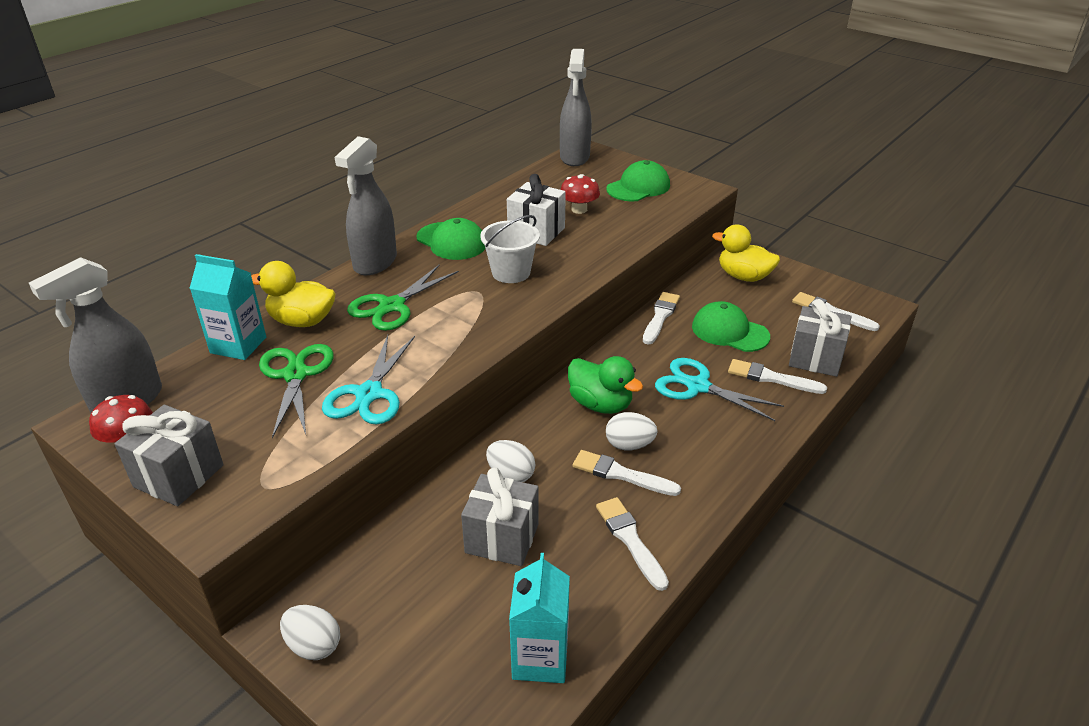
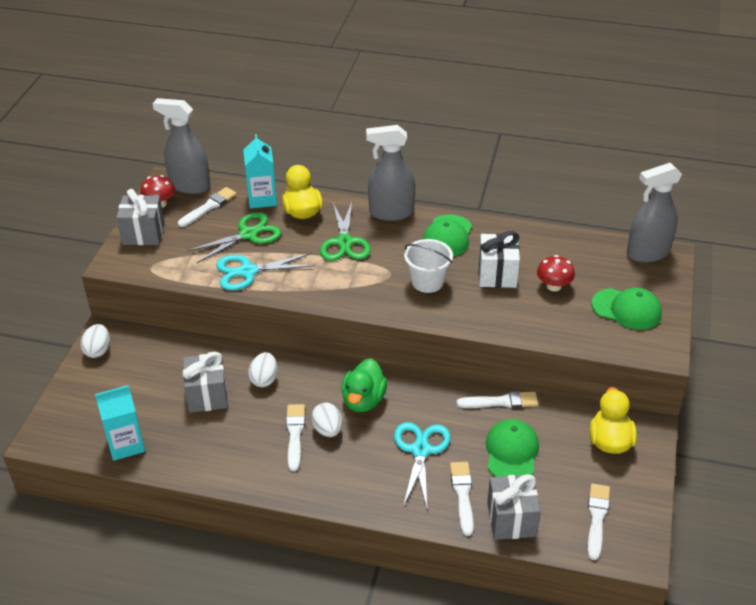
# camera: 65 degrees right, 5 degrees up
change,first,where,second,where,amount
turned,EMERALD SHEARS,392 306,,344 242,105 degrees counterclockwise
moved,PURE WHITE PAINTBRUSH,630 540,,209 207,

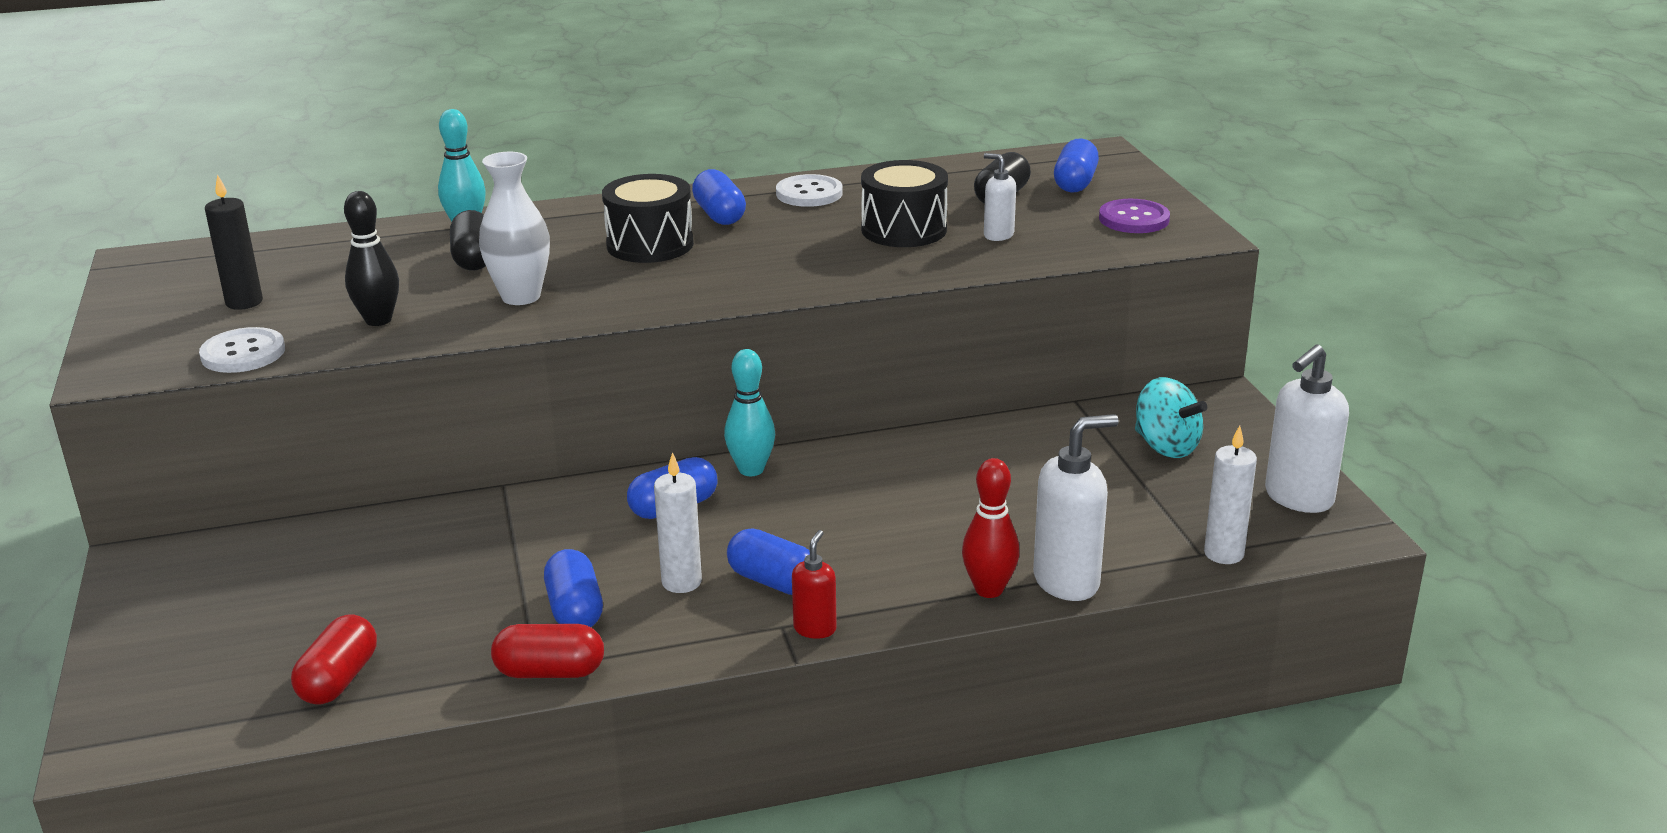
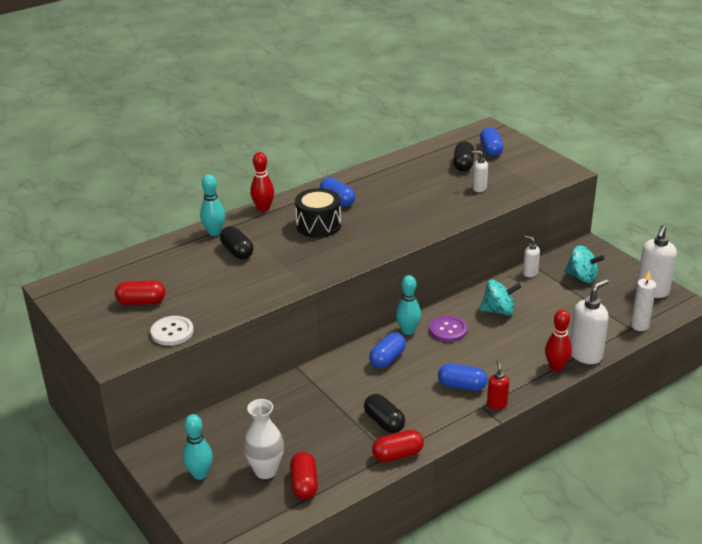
# camera: 20 degrees left, 5 degrees up
change,first,where,second,where,amount
moved,PURE WHITE FLOWER VASE,521 296,,265 471,
removed,BLACK SNARE DRUM,904 230,,,
replaced,BLACK CANDLE,244 302,RED CAPSULE,141 302,
removed,PURE WHITE SEWING BUTTON,809 193,,,
removed,BLACK SKITTLE,378 320,,,
moved,VIOLET SEWING BUTTON,1134 219,,448 330,
removed,PURE WHITE CANDLE,681 582,,,
recoloured,COBALT CAPSULE,575 610,BLACK CAPSULE,384 422,
added,,,RED SKITTLE,263 208,
added,,,PURE WHITE SOAP DISPENSER,530 273,
added,,,TURQUOISE TOY TOP,498 311,
added,,,TURQUOISE SKITTLE,200 474,

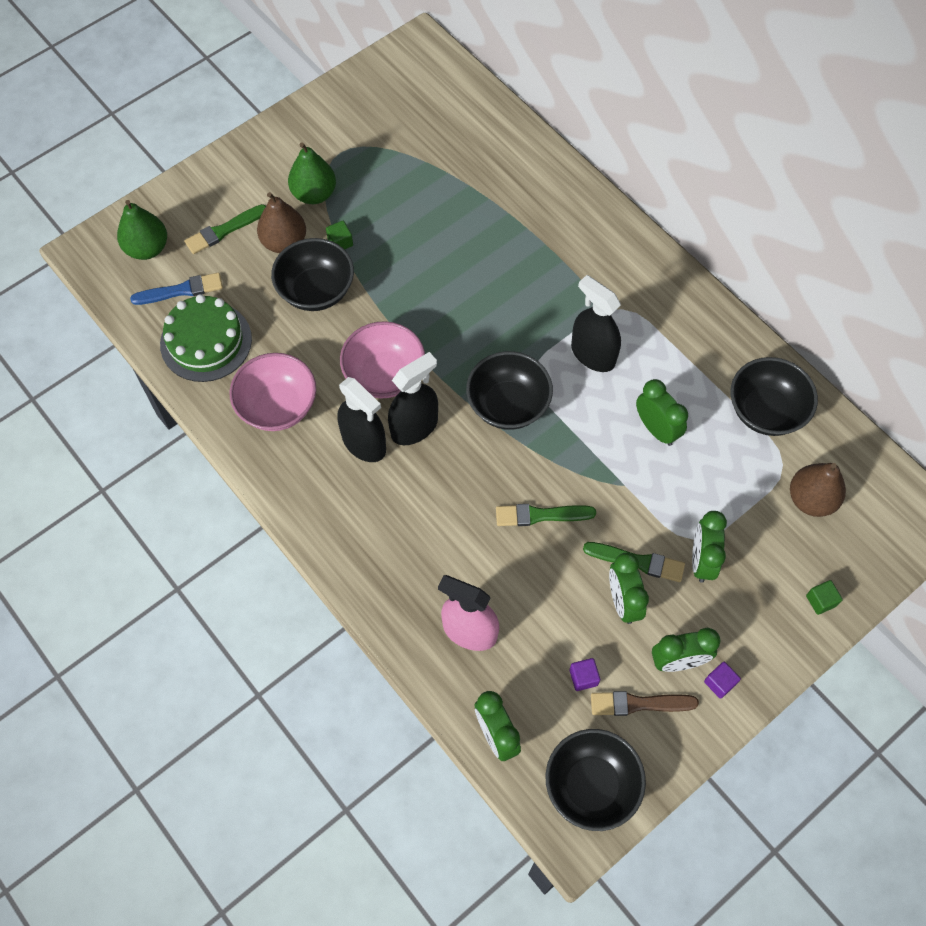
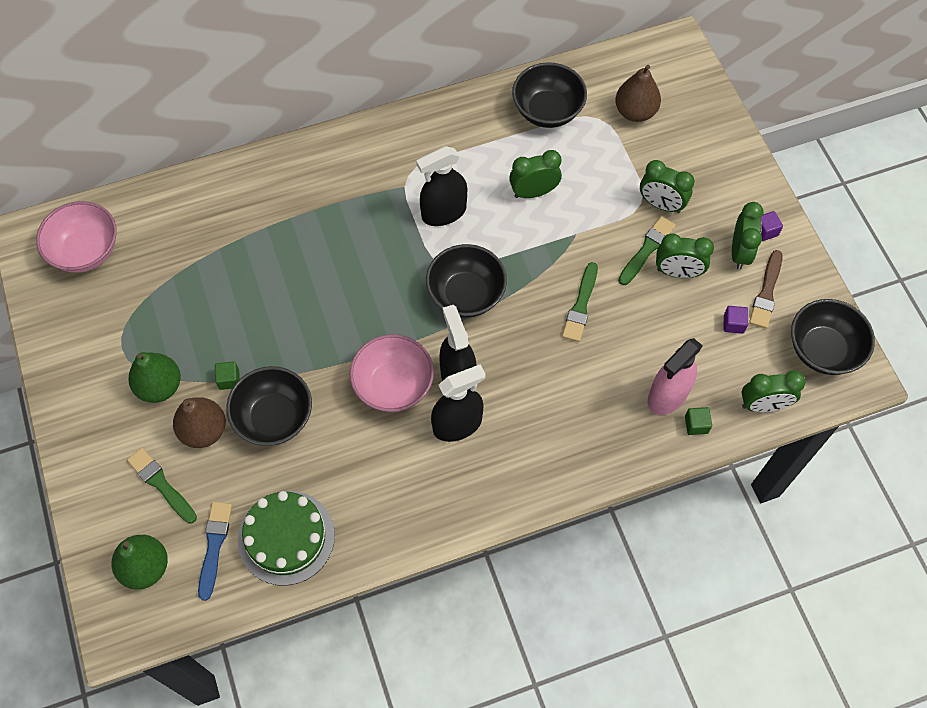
# camera: 70 degrees left, 0 degrees up
change,first,where,second,where,amount
turned,EMERALD PAINTBRUSH,224 230,,161 484,150 degrees clockwise
moved,ROSY SERVING BOWL,277 406,,86 251,
moved,EMERALD BLOCK,820 601,,696 425,

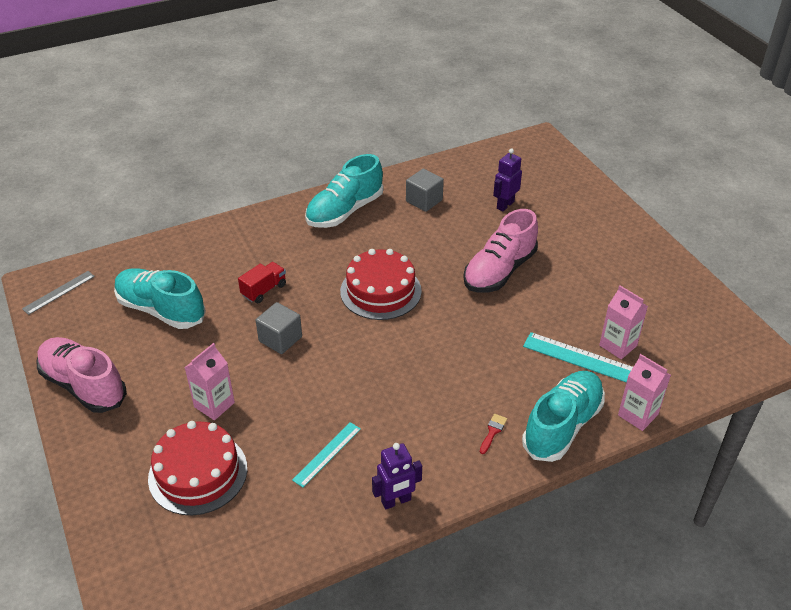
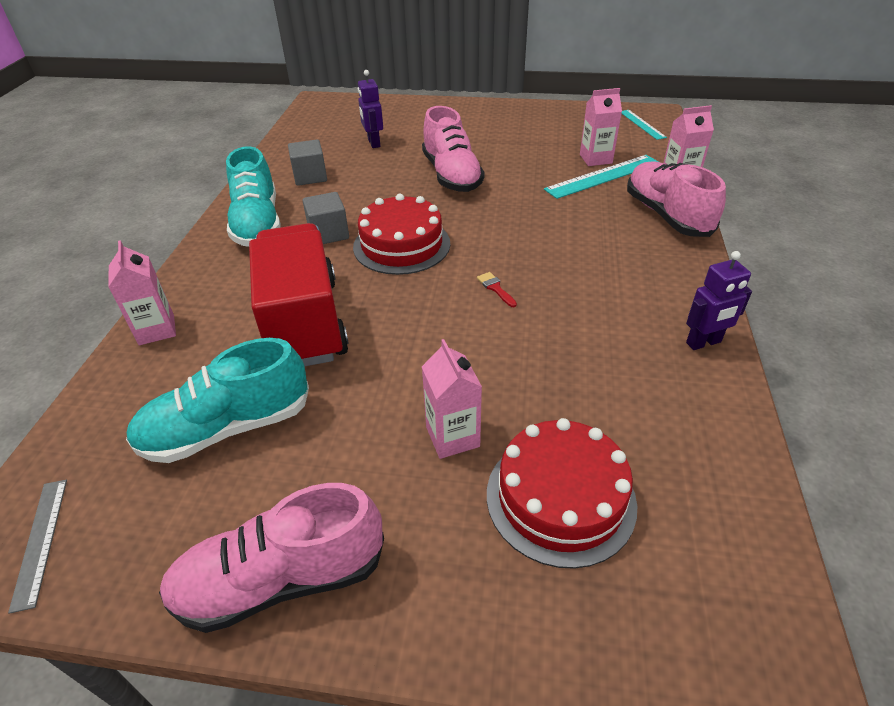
# camera: 55 degrees left, 0 degrees up
change,first,where,second,where,amount
resized,RED TOY TRUCK,264 290,,304 322,x2.45
moved,GRAY BLOCK,280 339,,328 233,
recoloured,TURQUOISE LACE-UP SHOE,562 426,ROSY LACE-UP SHOE,666 215,
moved,RED PAINTBRUSH,493 431,,495 288,
moved,TURQUOISE MEASURING STICK,327 454,,642 124,
turned,VIOLET ROBOT,396 501,,703 343,60 degrees clockwise
added,,,ROSY MILK CARTON,156 330,

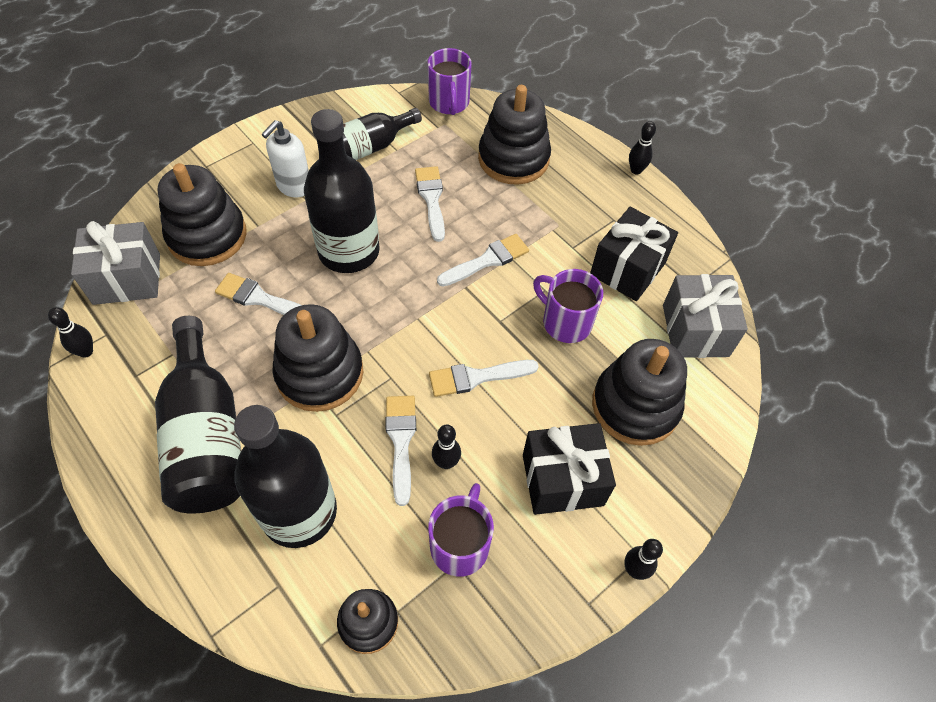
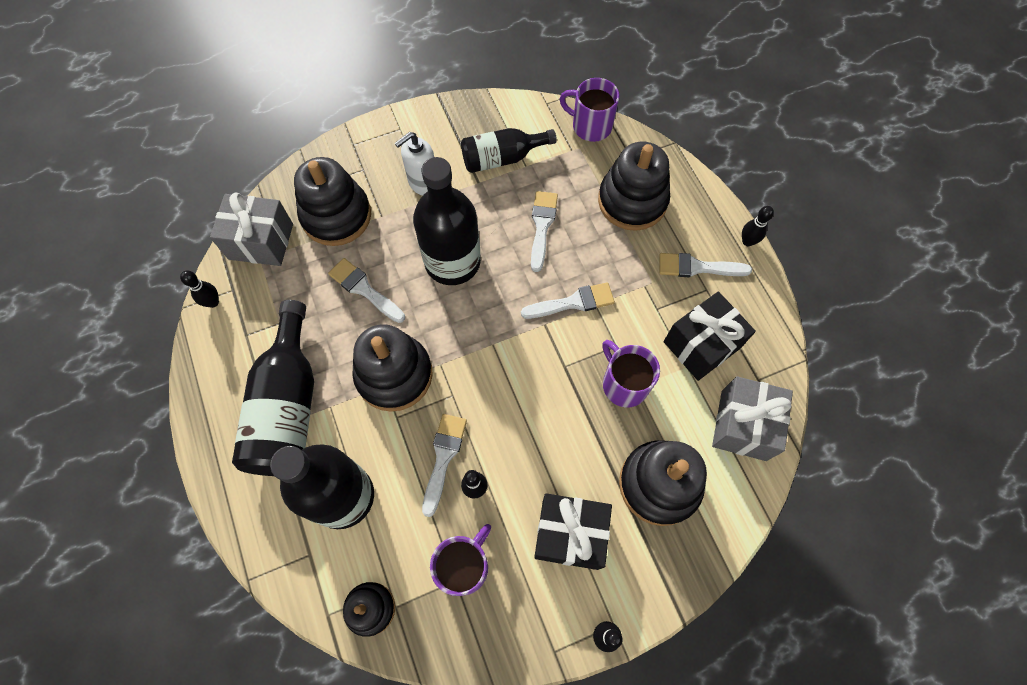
# camera: 20 degrees right, 10 degrees up
change,first,where,second,where,amount
turned,VIOLET COFFEE MUG,449 103,,590 126,105 degrees clockwise
moved,PURE WHITE PAINTBRUSH,476 377,,697 267,

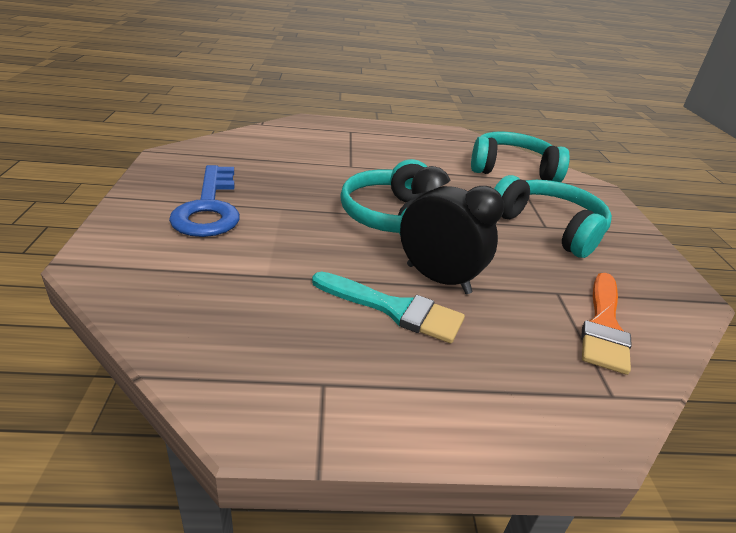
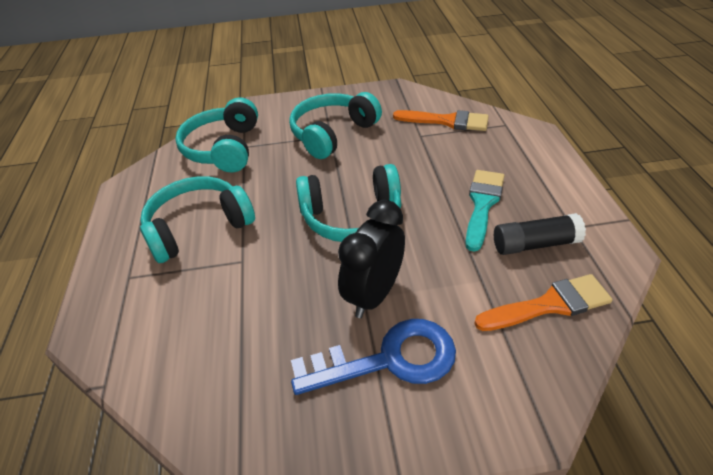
# camera: 90 degrees left, 10 degrees up
change,first,where,second,where,amount
moved,BLACK CLOCK,438 279,,374 295,
added,,,TURQUOISE HEADPHONES,198 227,
added,,,BLACK GLUE STICK,535 244,
added,,,BRIGHT ORANGE PAINTBRUSH,549 305,

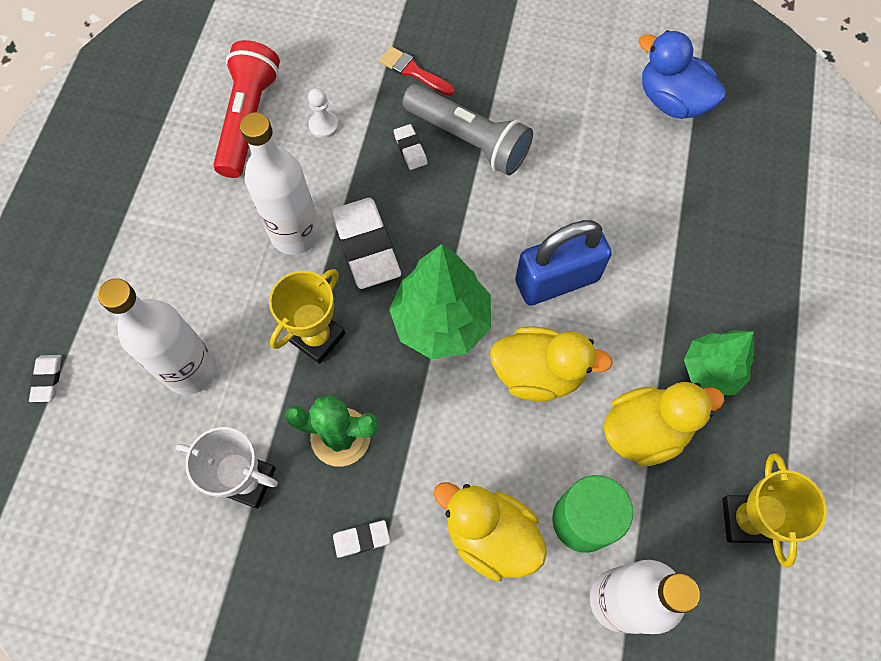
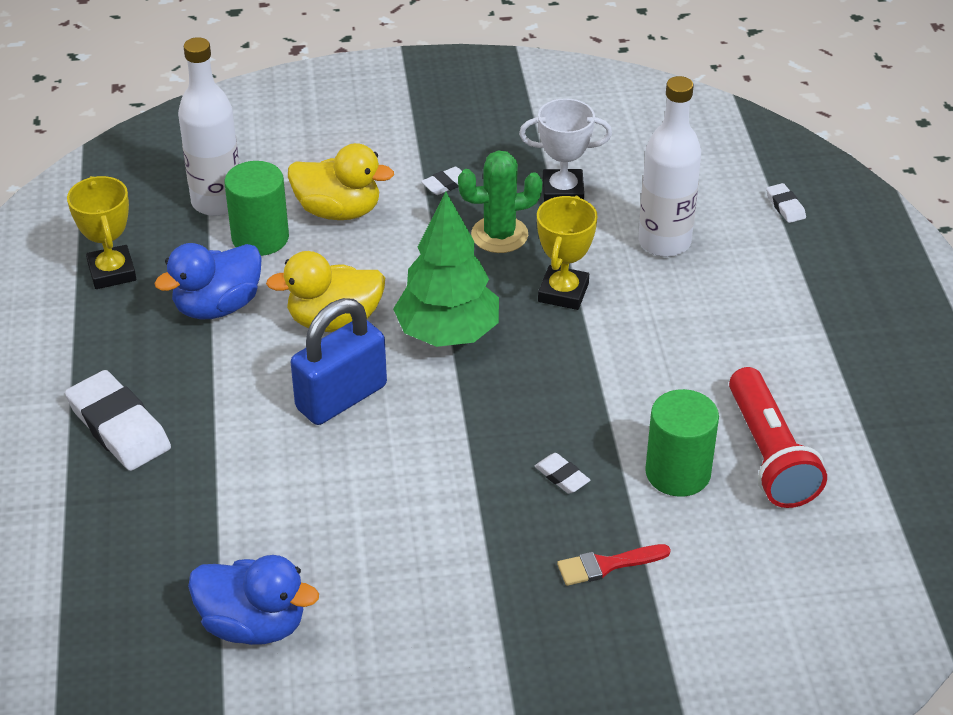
# camera: 160 degrees right, 25 degrees down
change,first,where,second,where,amount
turned,RED PAINTBRUSH,413 71,,607 565,150 degrees clockwise
removed,GRAY POCKET TORCH,469 139,,,
replaced,PURE WHITE GAME PAWN,323 125,EMERALD SOLID CYLINDER,678 472,
removed,PURE WHITE BOTTLE,295 234,,,
moved,PURE WHITE PENCIL ERASER,365 246,,119 426,
removed,EMERALD TREE,710 371,,,
recoloured,YELLOW RUBBER DUCK,645 431,COBALT RUBBER DUCK,217 306,

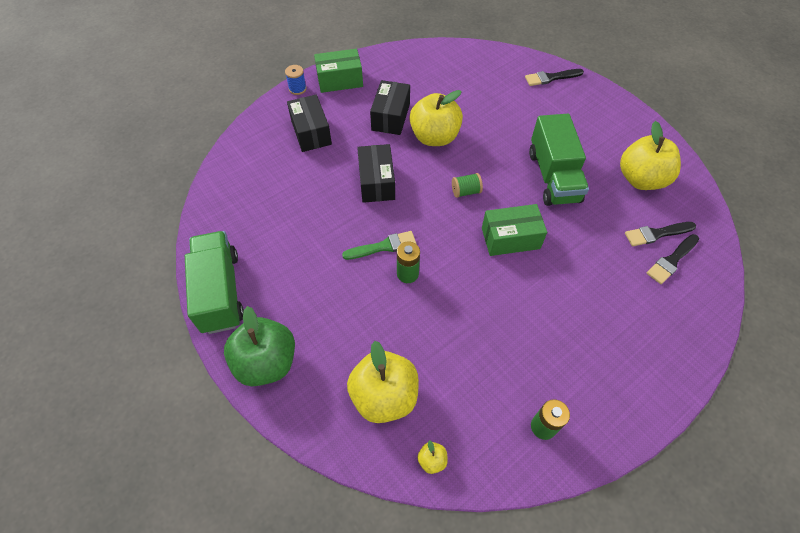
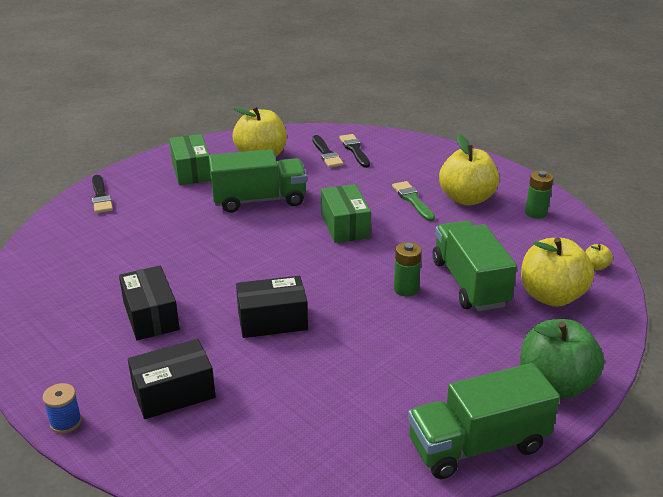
# camera: 95 degrees left, 25 degrees down
change,first,where,second,where,amount
moved,EMERALD PACKAGE,340 80,,191 171,
turned,BLACK PACKAGE,390 117,,151 316,60 degrees clockwise
moved,YELLOW APPLE FRUIT,434 137,,466 199,
removed,EMERALD SPOOL,465 191,,,
moved,EMERALD PAINTBRUSH,383 246,,412 200,
turned,BLACK PAINTBRUSH,671 260,,354 150,150 degrees counterclockwise
added,,,EMERALD TOY TRUCK,469 283,

